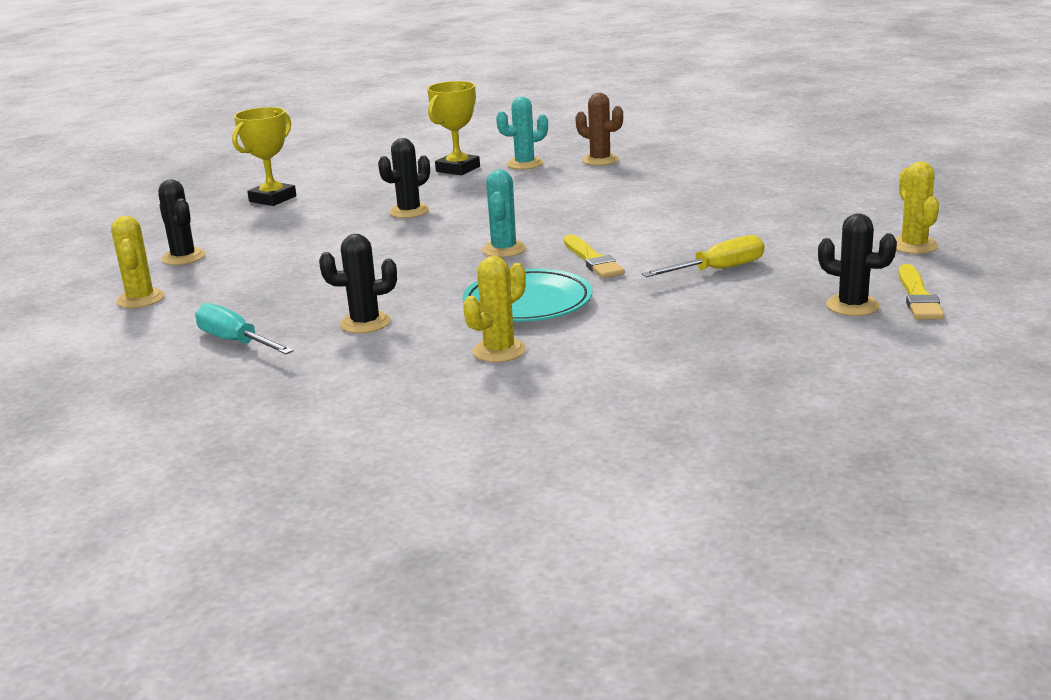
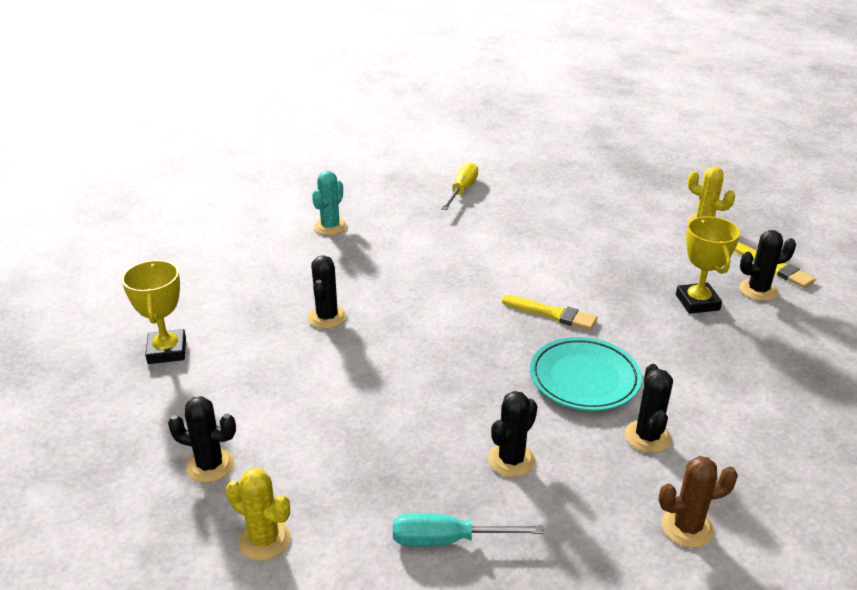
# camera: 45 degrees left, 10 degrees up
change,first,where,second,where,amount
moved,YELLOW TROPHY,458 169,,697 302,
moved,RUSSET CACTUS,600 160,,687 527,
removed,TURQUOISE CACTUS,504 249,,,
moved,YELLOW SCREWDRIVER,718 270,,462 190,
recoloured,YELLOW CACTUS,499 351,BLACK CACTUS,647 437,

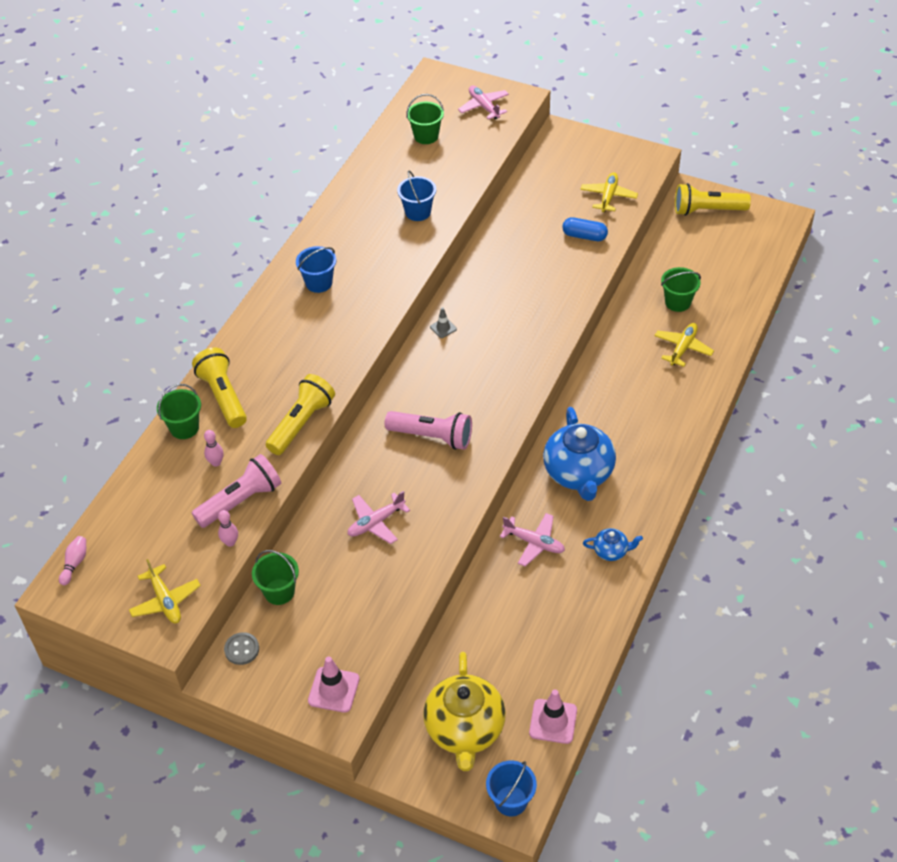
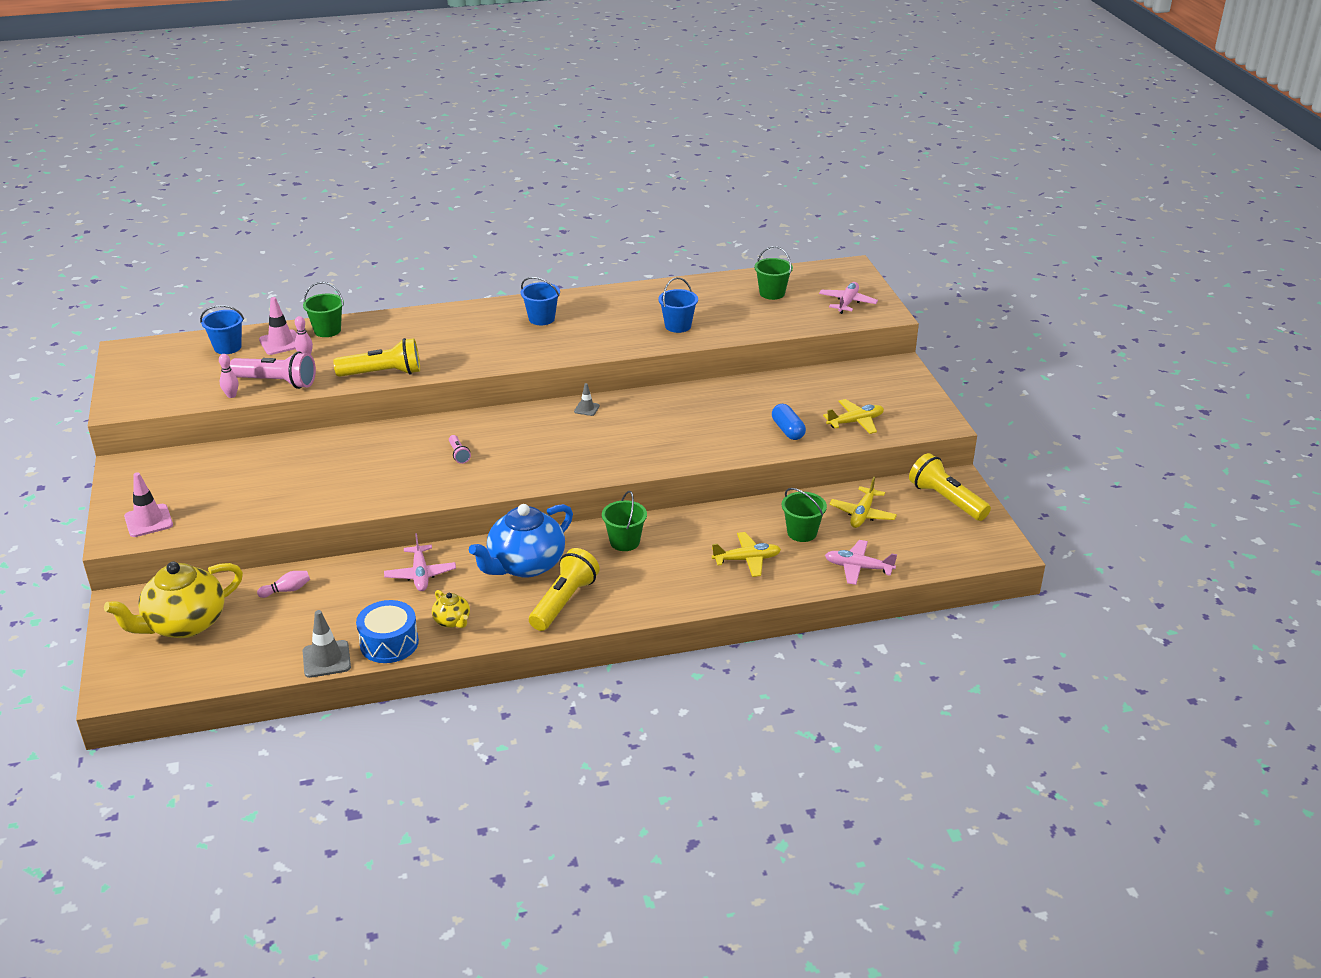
# camera: 50 degrees right, 15 degrees down
change,first,where,second,where,amount
moved,YELLOW POCKET TORCH,223 396,,563 602,
resized,ROSY POCKET TORCH,432 436,,459 454,x0.47
moved,ROSY AEROPLANE,376 522,,858 568,
recoloured,COBALT TEAPOT,611 551,YELLOW TEAPOT,452 621,
moved,ROSY SKITTLE,75 563,,287 590,
moved,EMERALD PAIL,279 591,,624 542,
moved,YELLOW AEROPLANE,165 600,,862 514,
removed,GRAY SEWING BUTTON,242 649,,,
moved,ROSY TRAFFIC CONE,553 721,,281 343,
moved,COBALT PAIL,511 801,,227 347,
added,,,COBALT SNARE DRUM,389 643,
added,,,GRAY TRAFFIC CONE,326 659,

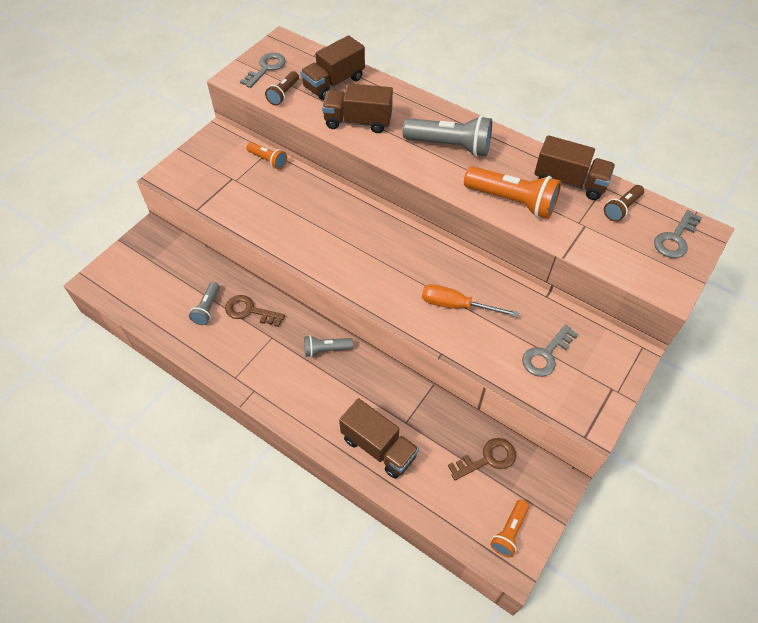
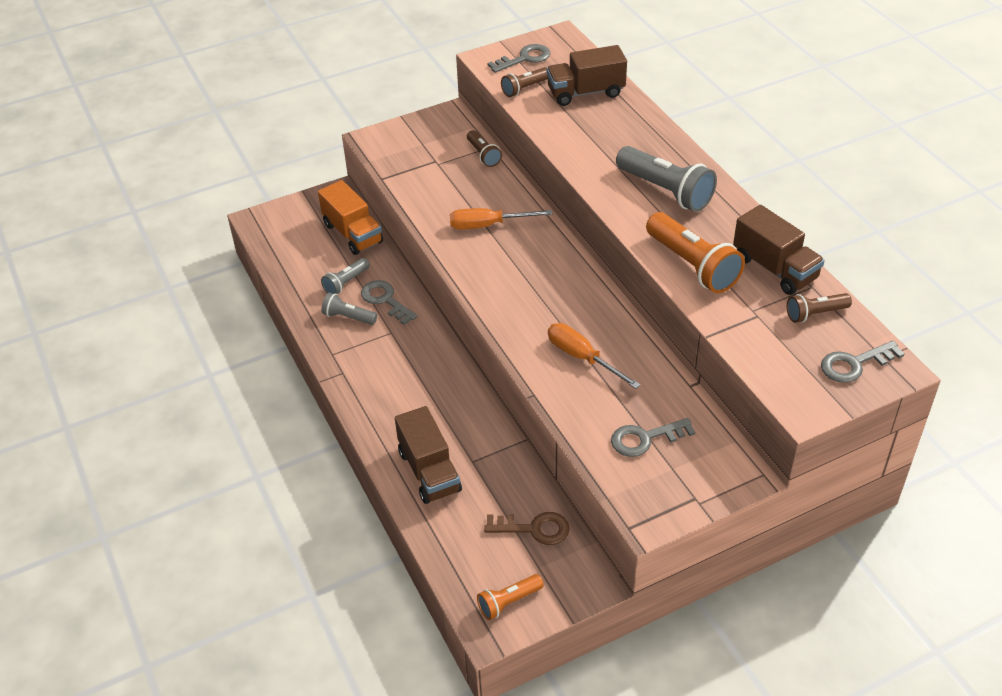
# camera: 30 degrees right, 10 degrees down
change,first,where,second,where,amount
removed,RUSSET TOY TRUCK,358 122,,,
recoloured,BRIGHT ORANGE POCKET TORCH,268 160,RUSSET POCKET TORCH,483 155,
recoloured,RUSSET DOOR KEY,249 311,GRAY DOOR KEY,385 300,
moved,GRAY POCKET TORCH,326 349,,348 317,
added,,,BRIGHT ORANGE TOY TRUCK,353 233,
added,,,BRIGHT ORANGE SCREWDRIVER,488 225,

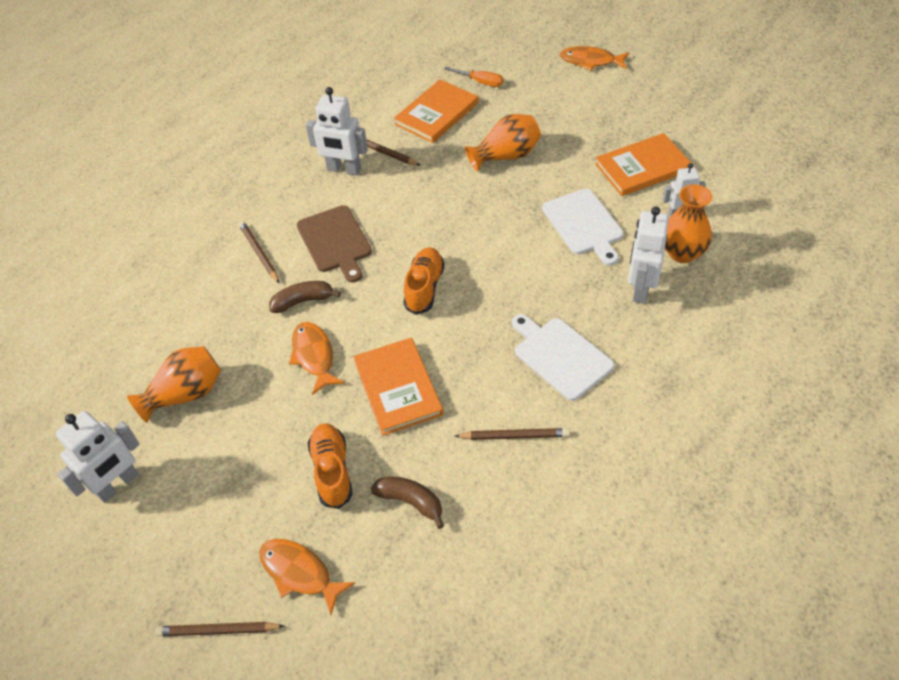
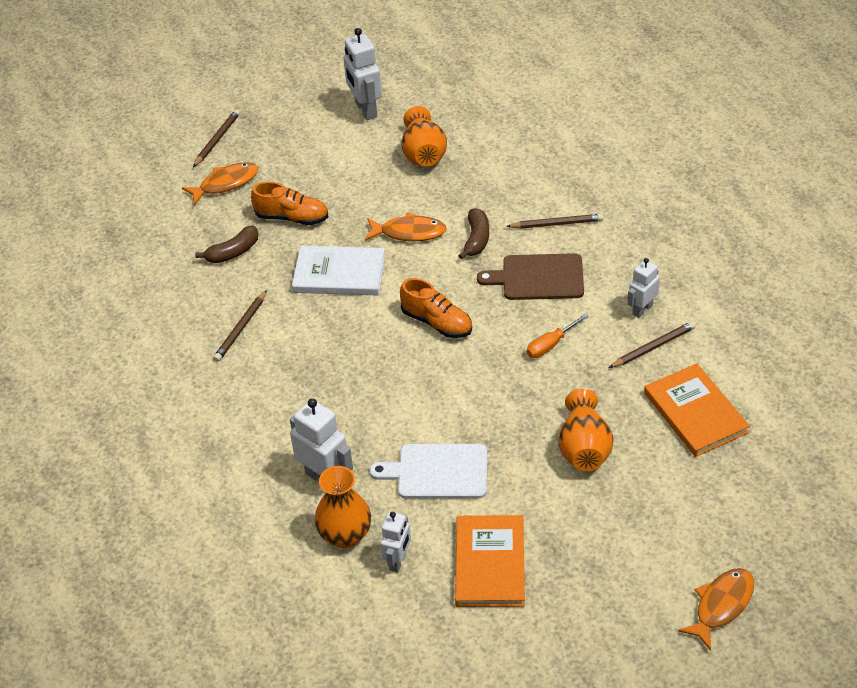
# camera: 115 degrees right, 5 degrees down
change,first,where,second,where,amount
moved,BRIGHT ORANGE SCREWDRIVER,481 82,,550 345,
resized,PURE WHITE ROBOT,344 169,,642 309,x0.63
removed,PURE WHITE CHOPPING BOARD,560 356,,,
recoloured,BRIGHT ORANGE HARDBACK,398 388,PURE WHITE HARDBACK,339 274,

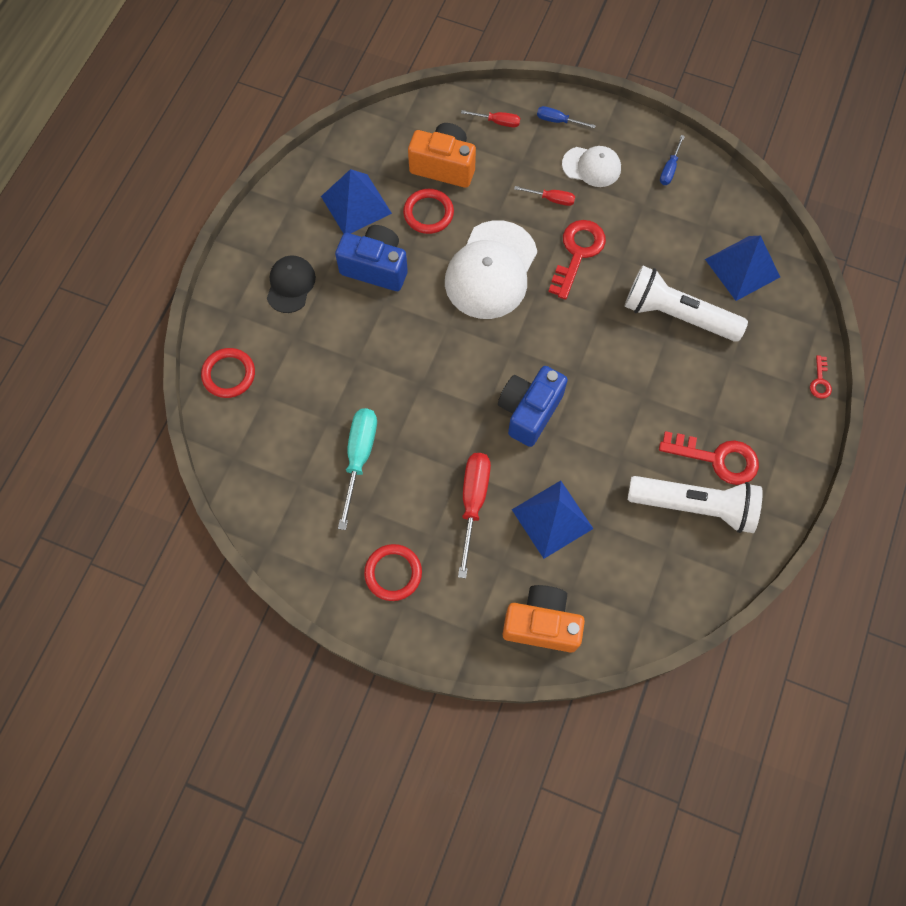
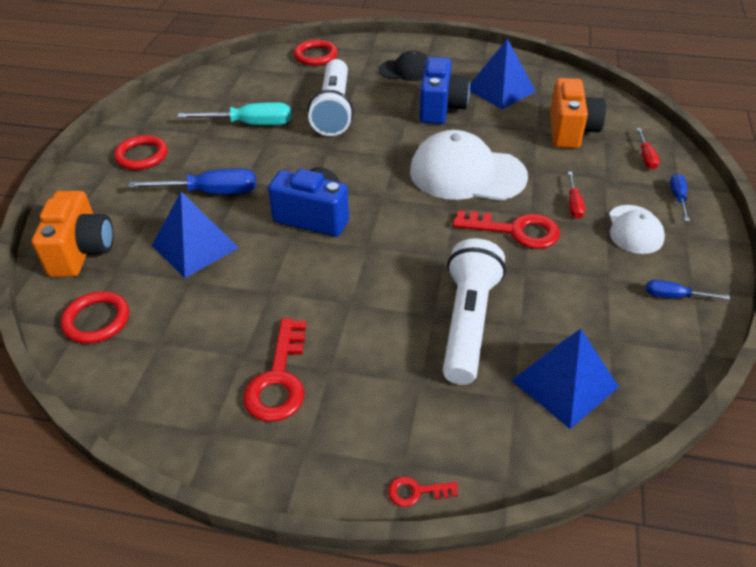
# camera: 80 degrees right, 25 degrees down
change,first,where,second,where,amount
moved,RED RING,428 213,,97 320,
recoloured,RED SCREWDRIVER,473 502,COBALT SCREWDRIVER,211 192,
moved,PURE WHITE POCKET TORCH,694 506,,334 110,

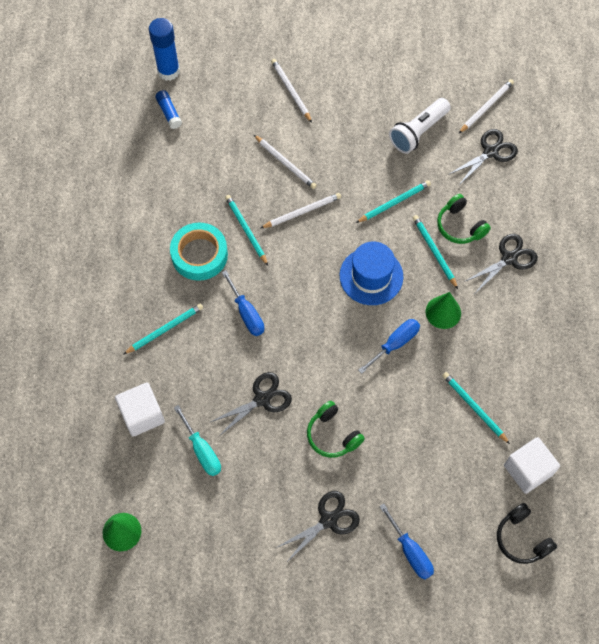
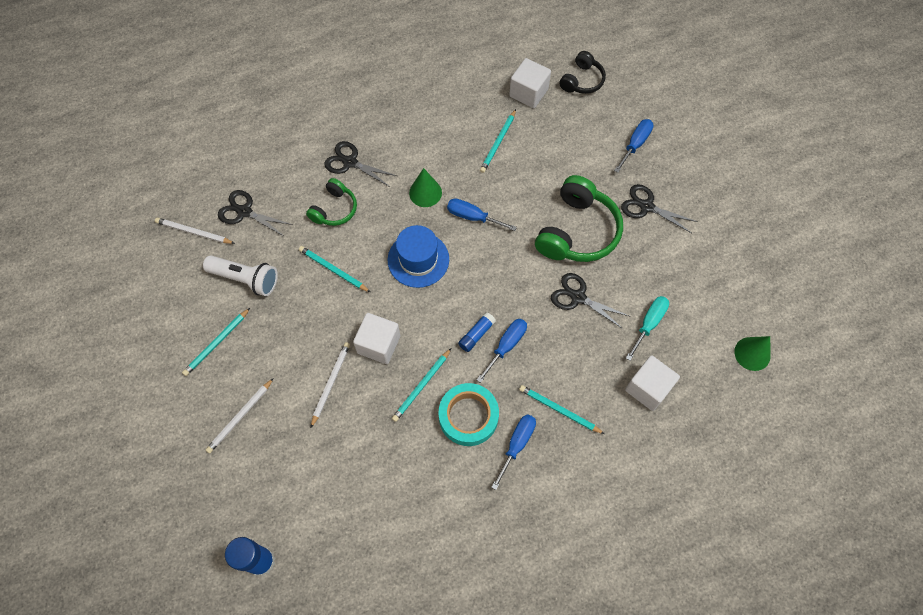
# camera: 115 degrees left, 0 degrees up
change,first,where,second,where,amount
moved,COBALT GLUE STICK,169 113,,476 334,
replaced,PURE WHITE WOODEN PENCIL,302 212,PURE WHITE BLOCK,379 344,
moved,TURQUOISE WOODEN PENCIL,434 252,,217 343,
resized,EMERALD HEADPHONES,332 435,,577 231,x1.78
added,,,COBALT SCREWDRIVER,517 444,

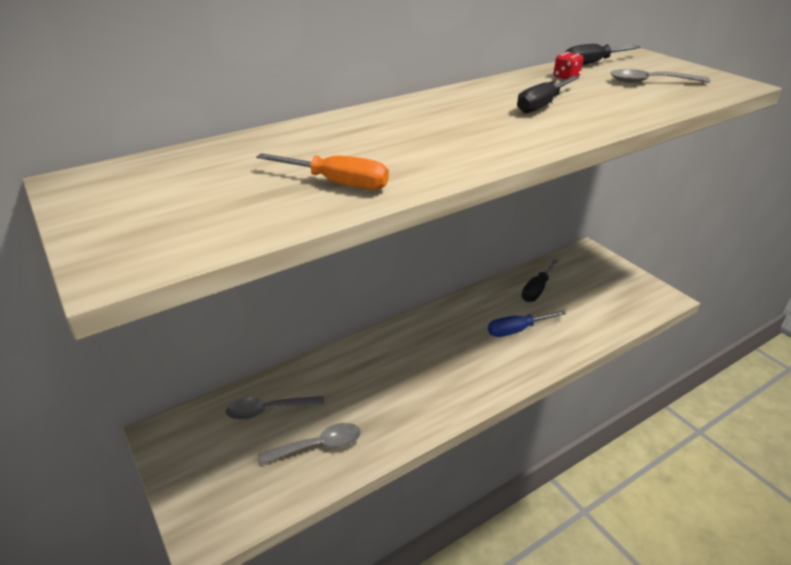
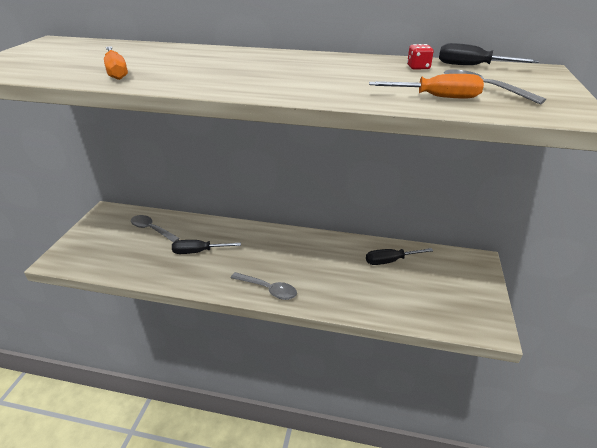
# camera: 45 degrees right, 0 degrees up
change,first,where,second,where,amount
moved,BLACK SCREWDRIVER,542 105,,199 252,
removed,COBALT SCREWDRIVER,517 330,,,
moved,GRAY SPOON,318 446,,268 289,
added,,,BRIGHT ORANGE SCREWDRIVER,436 97,

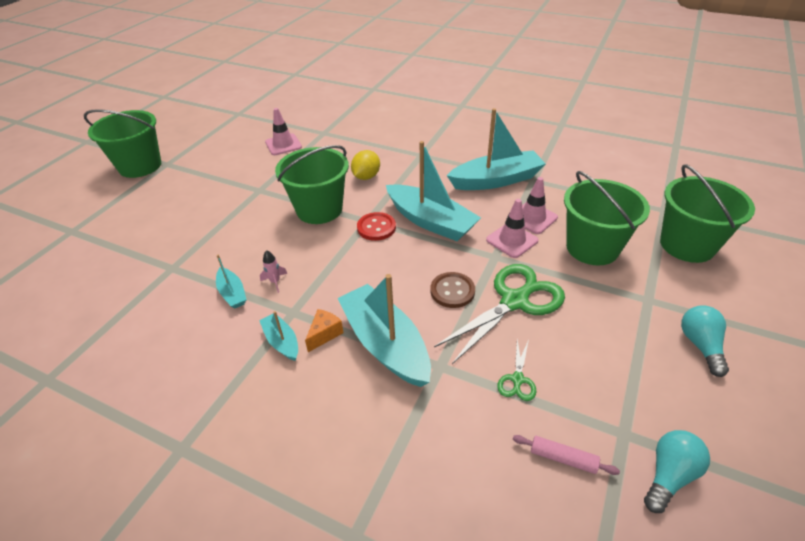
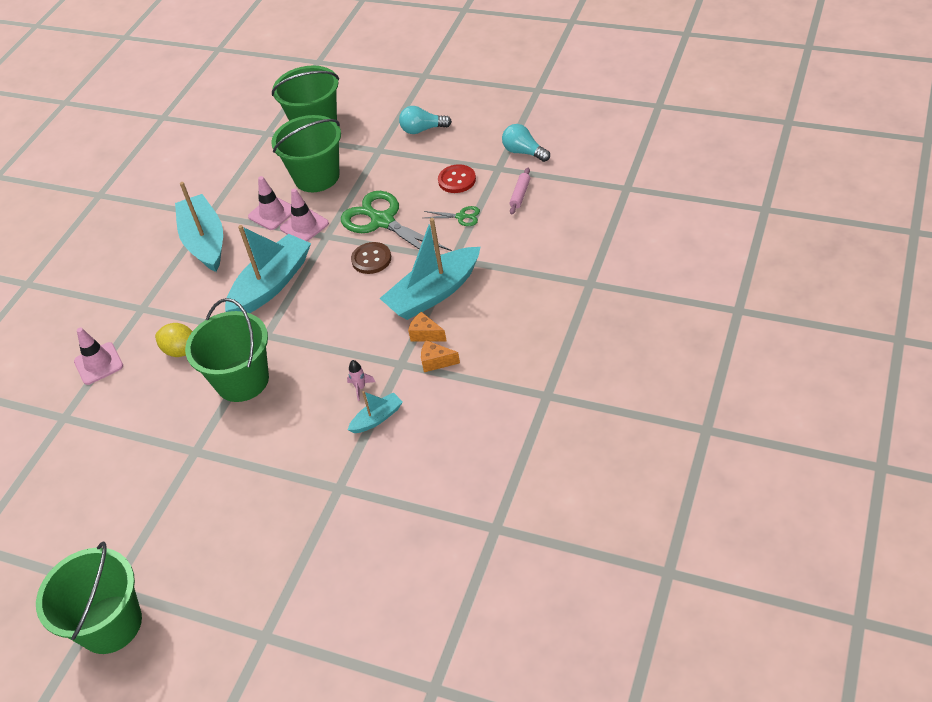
# camera: 90 degrees left, 5 degrees up
change,first,where,second,where,amount
moved,ROSY TRAFFIC CONE,283 145,,98 364,
moved,RED SEWING BUTTON,376 227,,457 180,
replaced,TURQUOISE BOAT,281 341,BRIGHT ORANGE PIECE OF CHEESE,436 362,

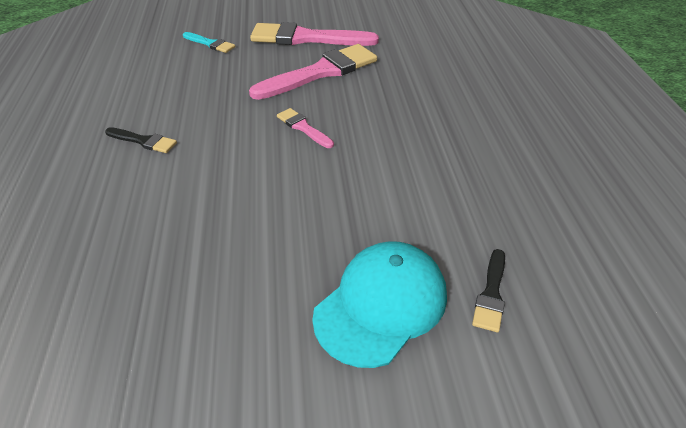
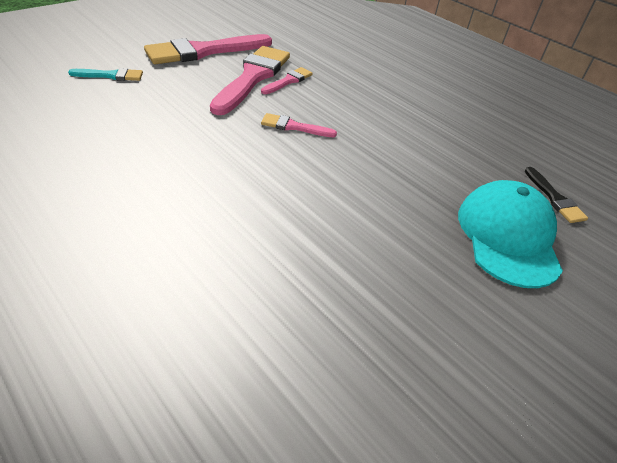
# camera: 40 degrees left, 0 degrees up
change,first,where,second,where,amount
removed,BLACK PAINTBRUSH,143 141,,,
added,,,ROSY PAINTBRUSH,288 81,

